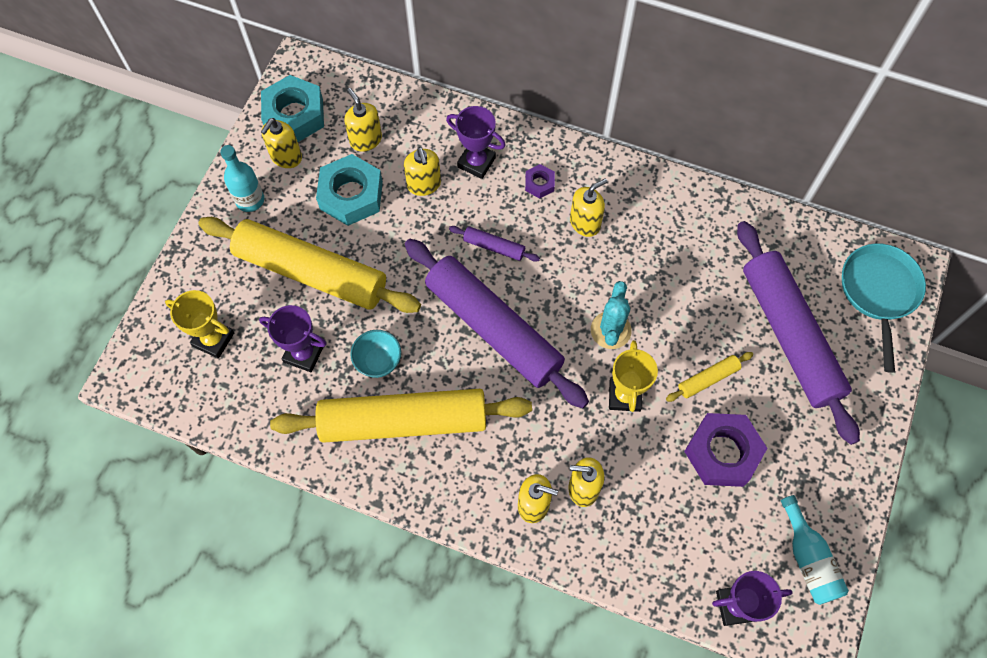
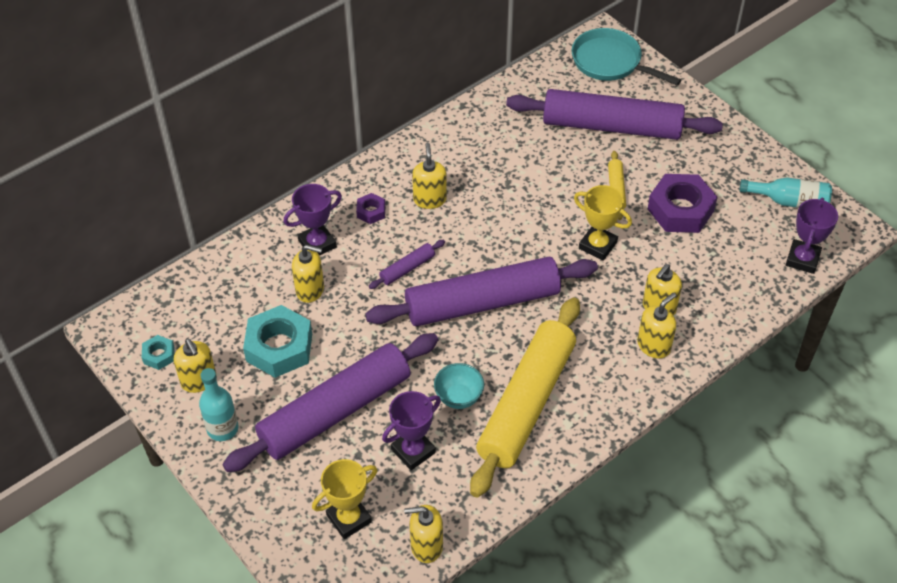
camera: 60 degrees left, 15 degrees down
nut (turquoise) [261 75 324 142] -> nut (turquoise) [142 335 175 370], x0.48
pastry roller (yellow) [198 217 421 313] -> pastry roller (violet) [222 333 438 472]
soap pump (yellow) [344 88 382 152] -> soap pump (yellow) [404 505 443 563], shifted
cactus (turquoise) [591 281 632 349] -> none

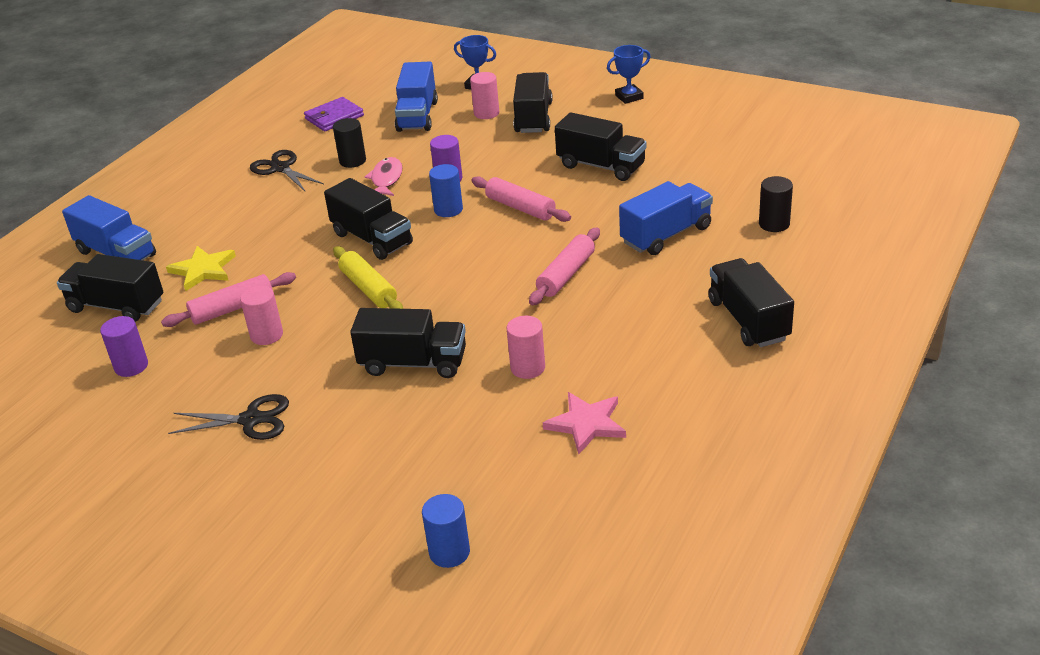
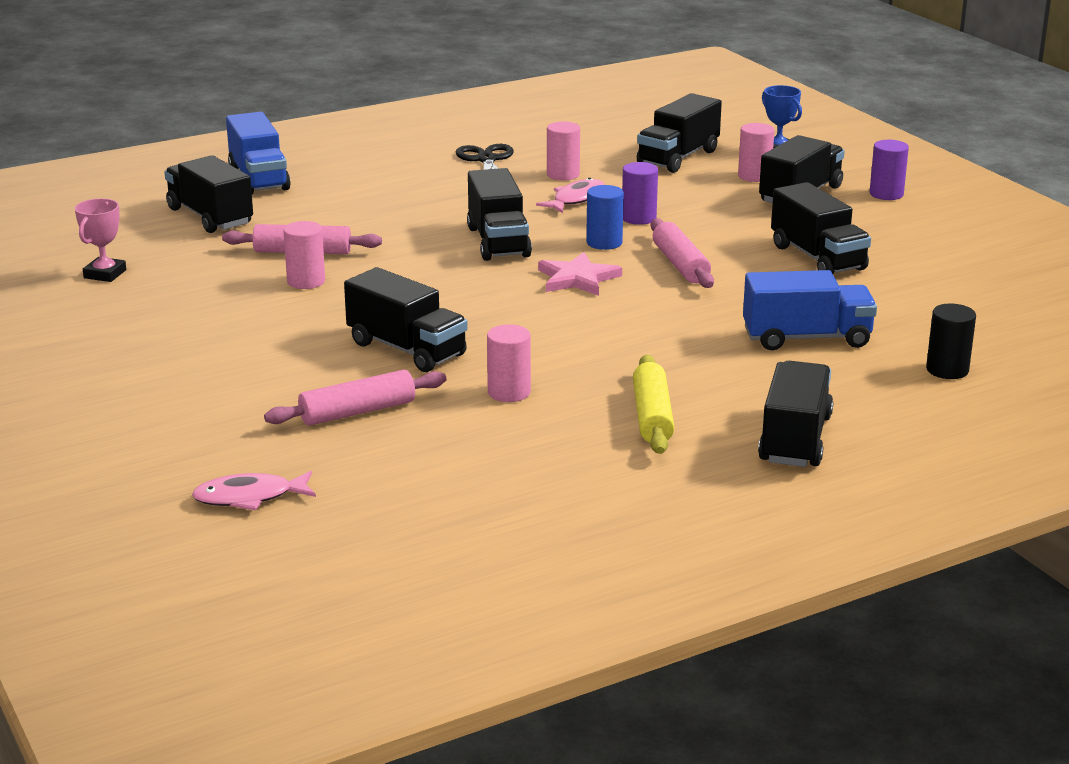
camera: 30 degrees right, 10 degrees down
none -> award cup (rose-pink) [75 198 126 282]
cylinder (blue) [422 494 470 568] -> fish (rose-pink) [192 471 316 510]
pastry roller (rose-pink) [529 227 600 305] -> pastry roller (rose-pink) [264 370 447 426], shifted
five-pointed star (rose-pink) [543 392 626 454] -> five-pointed star (rose-pink) [538 252 622 296], shifted
cylinder (jet-black) [333 118 366 168] -> cylinder (rose-pink) [547 121 580 181]
pastry roller (yellow) [333 246 403 309] -> pastry roller (yellow) [633 355 675 454], shifted
lorry (blue) [395 62 438 132] -> lorry (jet-black) [637 93 722 173]
cylinder (violet) [100 316 148 377] -> cylinder (violet) [869 140 909 200], shifted
five-pointed star (yellow) [166 246 236 291] -> none
scissors (jet-black) [168 394 289 440] -> none
card wallet (violet) [304 97 364 131] -> none
award cup (blue) [607 45 651 104] -> none

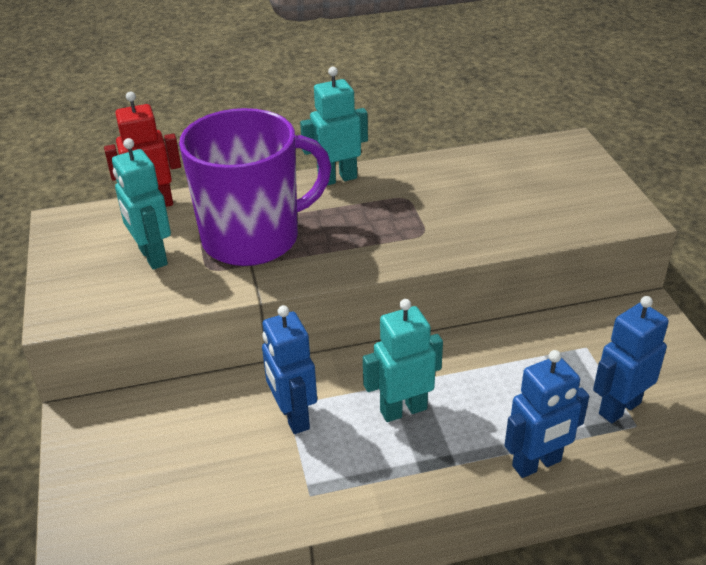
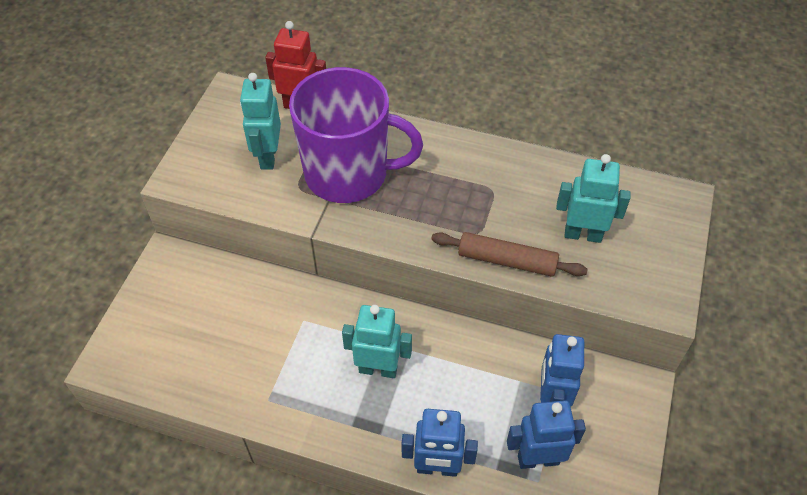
camera: 30 degrees right, 15 degrees up
none -> pastry roller (russet) [431 232 588 277]
robot (blue) [262 305 317 434] -> robot (blue) [540 334 584 407], shifted
robot (turquoise) [300 67 368 185] -> robot (turquoise) [556 154 631 243], shifted

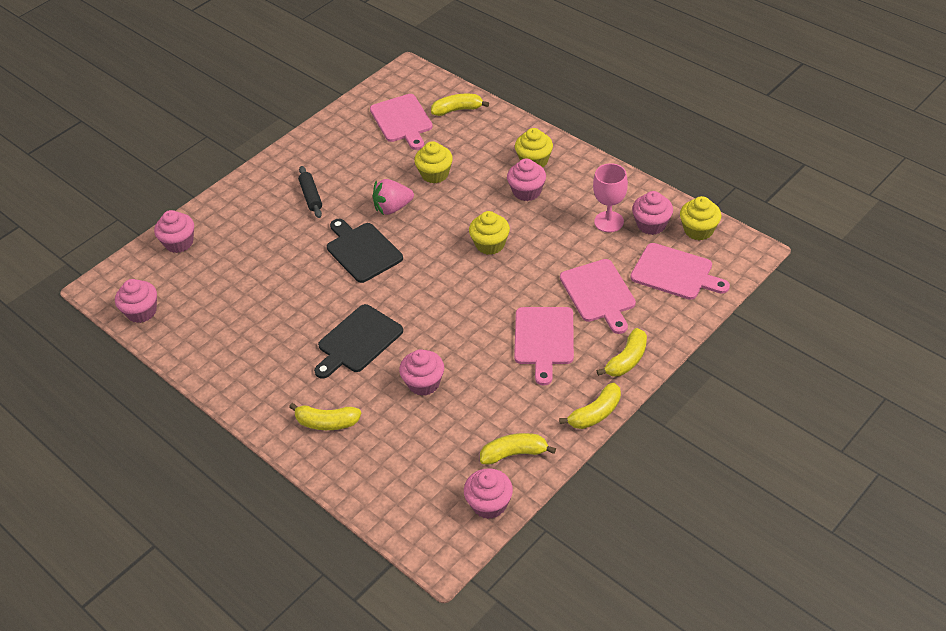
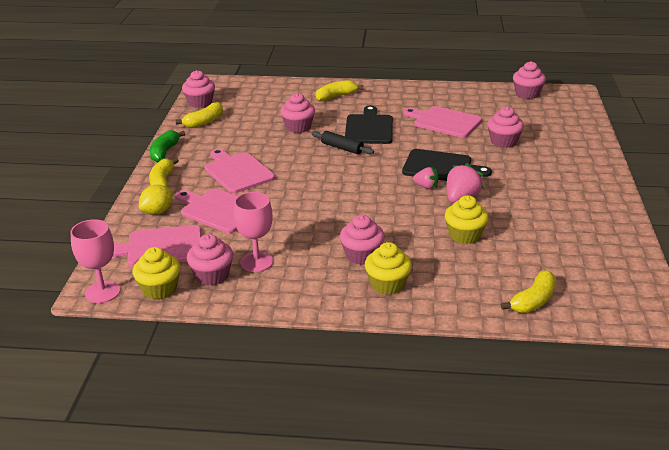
camera: 140 degrees right, 15 degrees down
none -> chalice (rose-pink) [70 219 120 303]
none -> toy lemon (yellow) [139 185 173 215]
banana fruit (yellow) [559 383 621 429] -> banana fruit (green) [150 130 185 162]
pastry roller (jet-black) [298 166 322 218] -> pastry roller (jet-black) [311 131 374 154], shifted
bread board (rose-pink) [370 94 433 150] -> bread board (rose-pink) [403 106 482 138], shifted
none -> toy strawberry (rose-pink) [413 167 439 189]
cupcake (rose-pink) [154 210 194 253] -> cupcake (rose-pink) [487 106 524 148], shifted
cupcake (yellow) [469 211 510 255] -> none

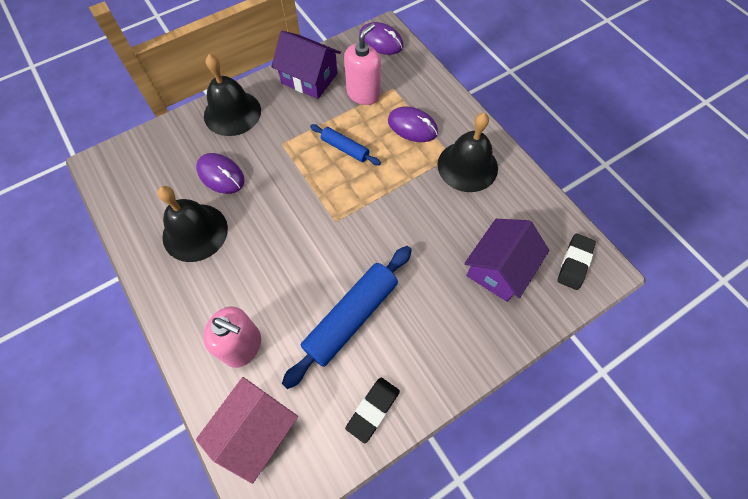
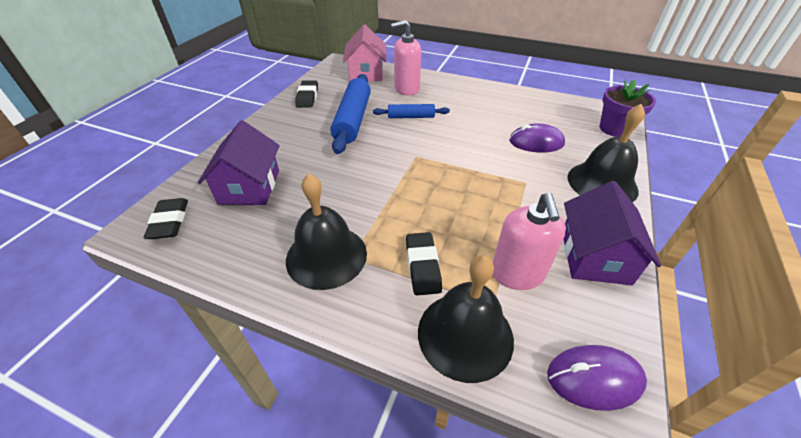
camera: 145 degrees right, 20 degrees down
pastry roller (blue) [310 124 381 165] -> pastry roller (blue) [373 104 450 118], shifted
computer mouse (violet) [388 107 438 142] -> eraser (jet-black) [406 232 442 295]
school bell (jet-black) [157 186 228 262] -> school bell (jet-black) [418 255 514 383], shifted
cottage (violet) [271 31 341 99] -> cottage (violet) [564 181 661 285], 75 degrees counterclockwise
none -> plant pot (violet) [600 80 656 137]

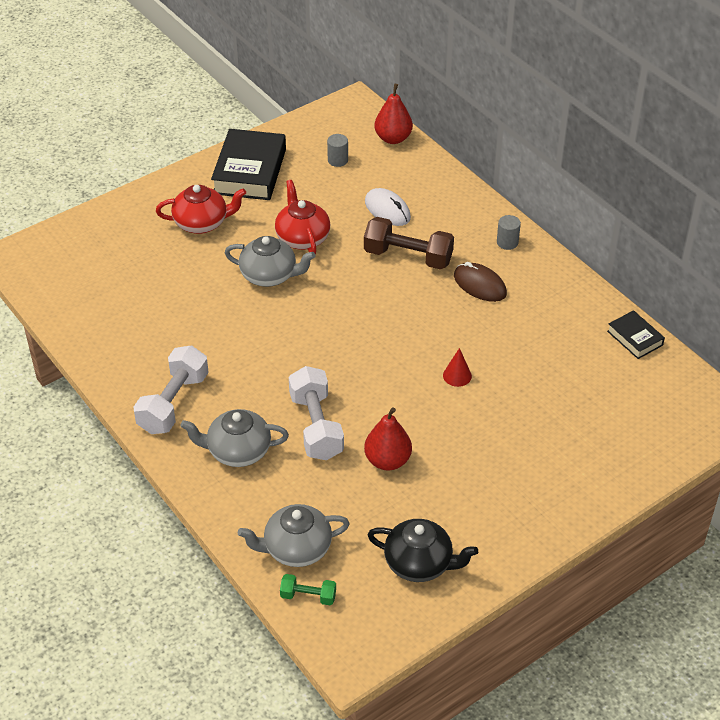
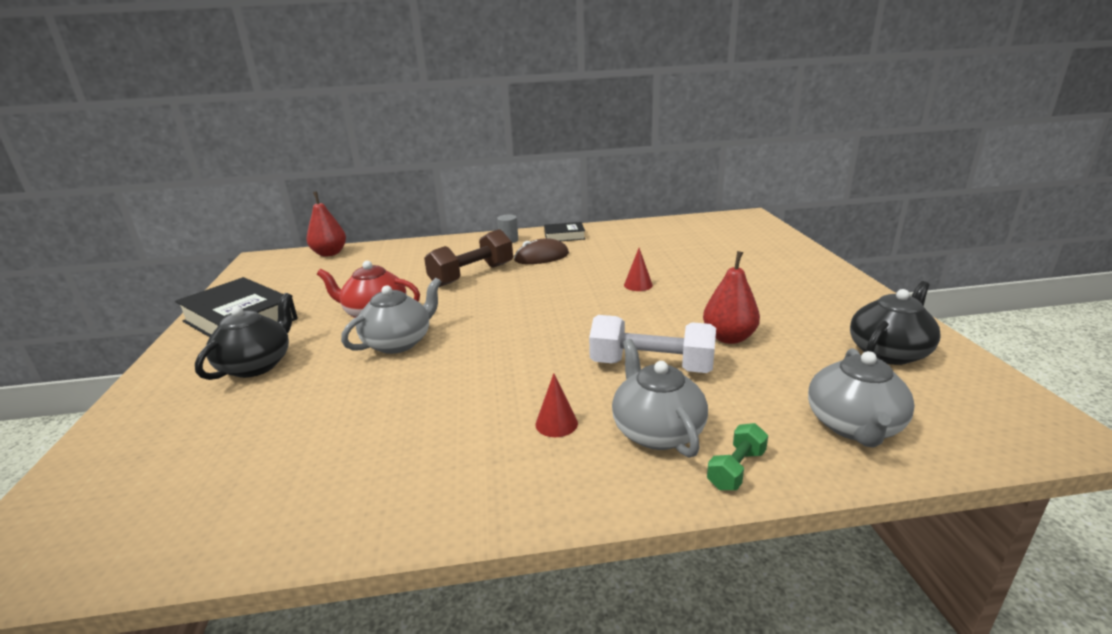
camera: 60 degrees left, 20 degrees down
teapot (scarlet) [156 185 246 234] -> teapot (jet-black) [195 293 293 380]
none -> solid cone (scarlet) [536 373 578 437]
hardback (jet-black) [607 310 665 359] -> hardback (jet-black) [544 222 585 241], shifted
teapot (ash-grey) [180 409 289 467] -> teapot (ash-grey) [612 339 708 458], 135 degrees clockwise
dumbbell (green) [280 574 336 605] -> dumbbell (green) [707 423 768 490], shifted
dumbbell (white) [133 345 209 434] -> none
cylinder (ash-grey) [327 134 348 167] -> none
computer mouse (white) [365 188 411 226] -> none

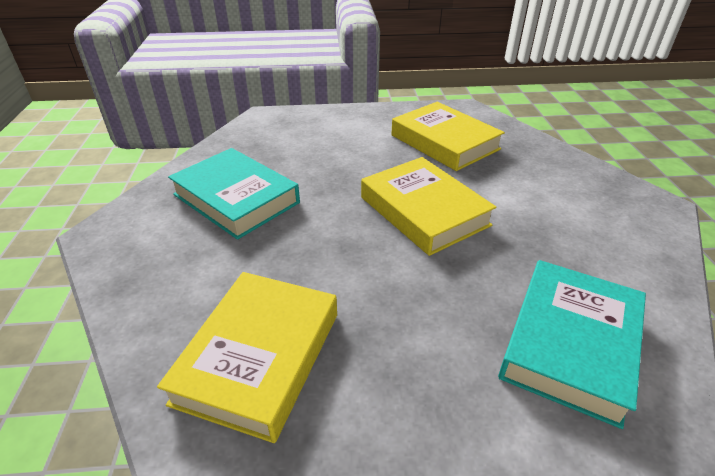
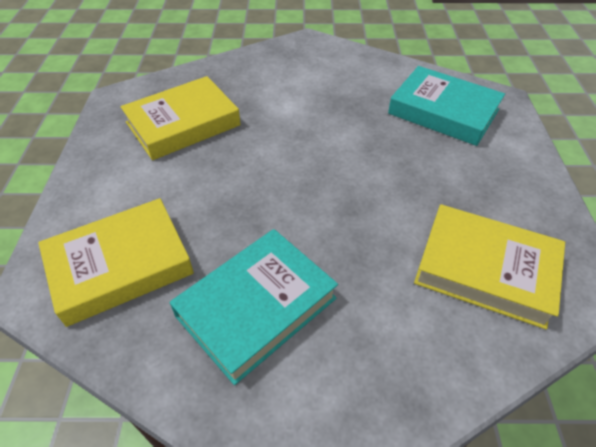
camera: 85 degrees left, 10 degrees up
hardback (yellow) [361 157 497 256] -> hardback (yellow) [38 198 194 327], shifted

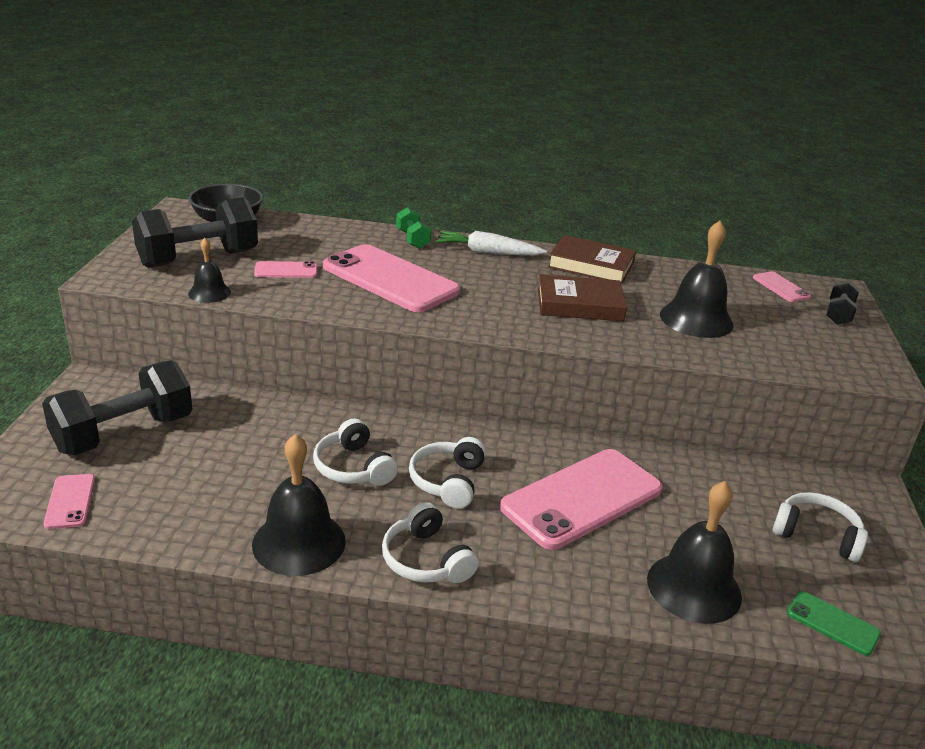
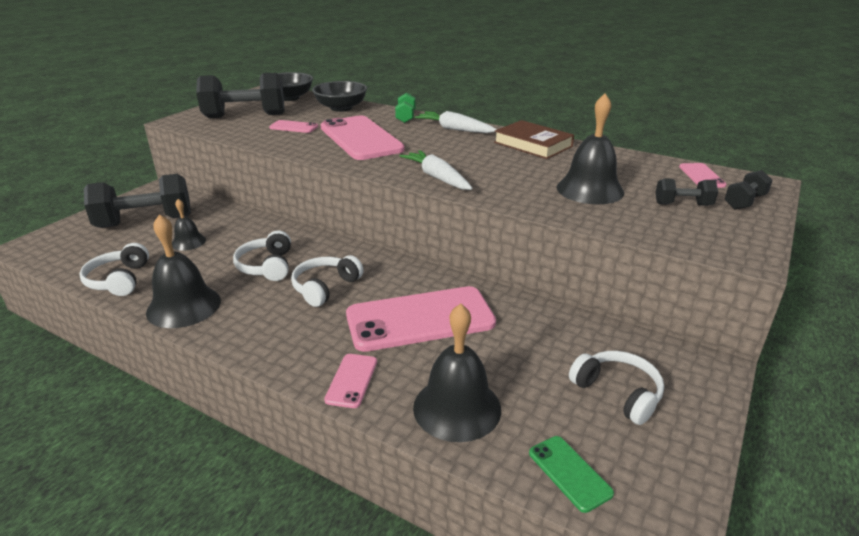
camera: 25 degrees right, 0 degrees up
headset (white) [382 502 479 583] -> headset (white) [79 243 149 296], shifted
school bell (jet-black) [188 238 231 303] -> school bell (jet-black) [172 199 206 251], shifted
none -> deep dish (jet-black) [312 81 367 112]
mobile phone (rose-pink) [43 474 95 529] -> mobile phone (rose-pink) [324 354 377 408], shifted
none -> toy carrot (white) [400 150 473 190]
none -> dumbbell (jet-black) [655 178 718 206]
hardback (russet) [538 274 627 321] -> none

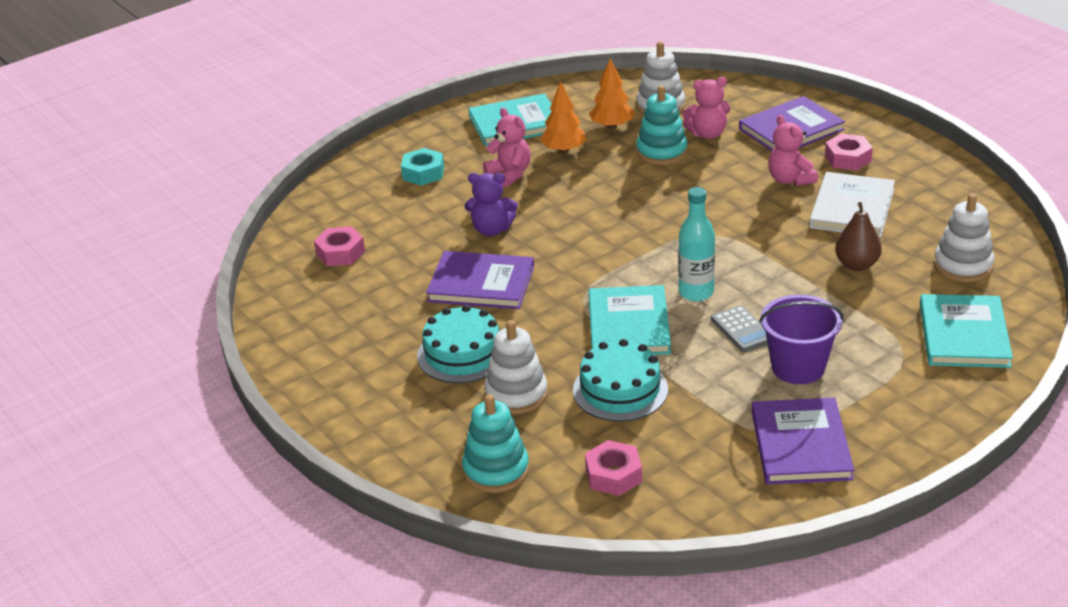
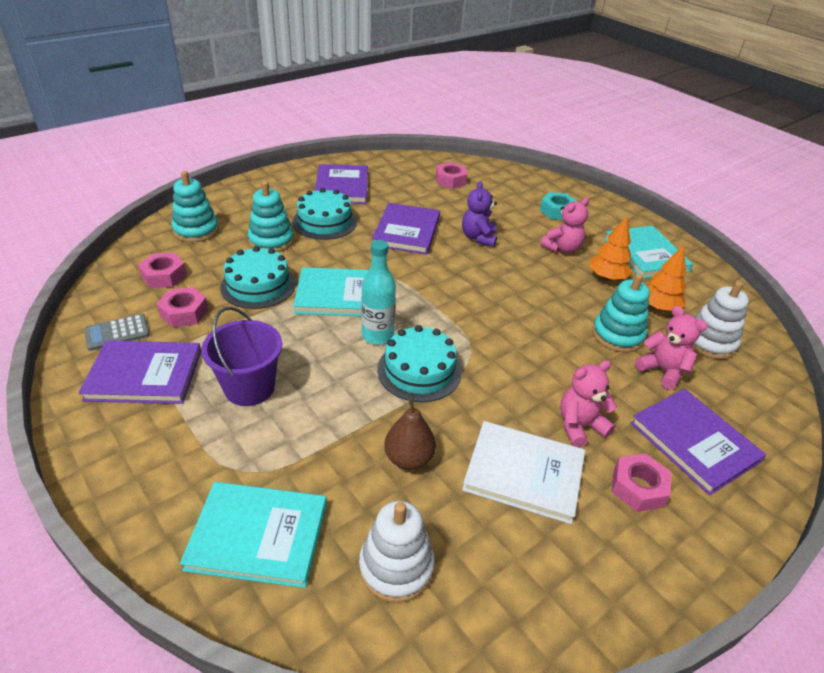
camera: 85 degrees right, 5 degrees up
calculator (ash-grey) [711 305 768 353] -> calculator (ash-grey) [84 314 150 351], shifted
none -> nut (rose-pink) [157 287 209 328]
ring stacker (white) [484 320 548 414] -> ring stacker (turquoise) [248 181 294 252]
none -> hardback (violet) [315 164 368 204]
none -> gateau (turquoise) [377 325 462 402]
stuffed bear (rose-pink) [682 77 731 139] -> stuffed bear (rose-pink) [635 306 708 390], 150 degrees clockwise

